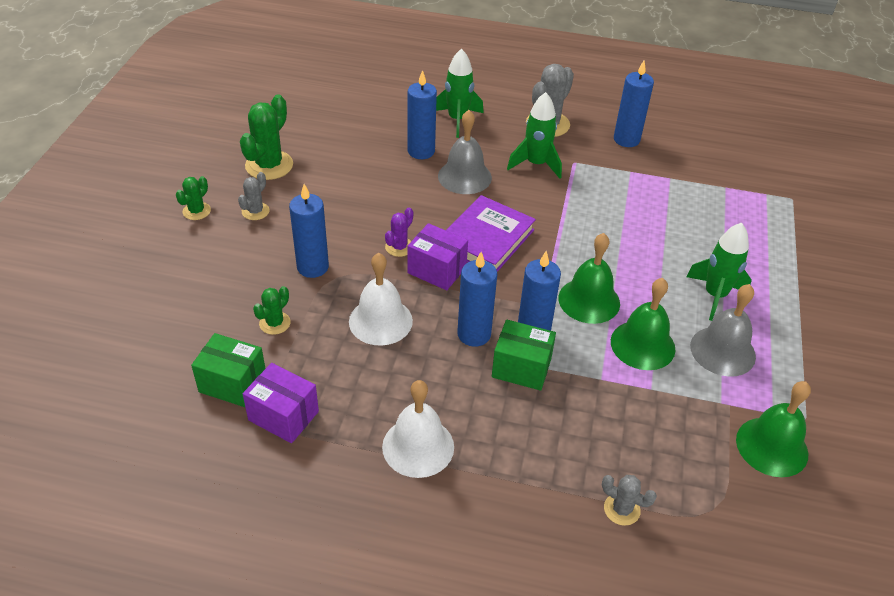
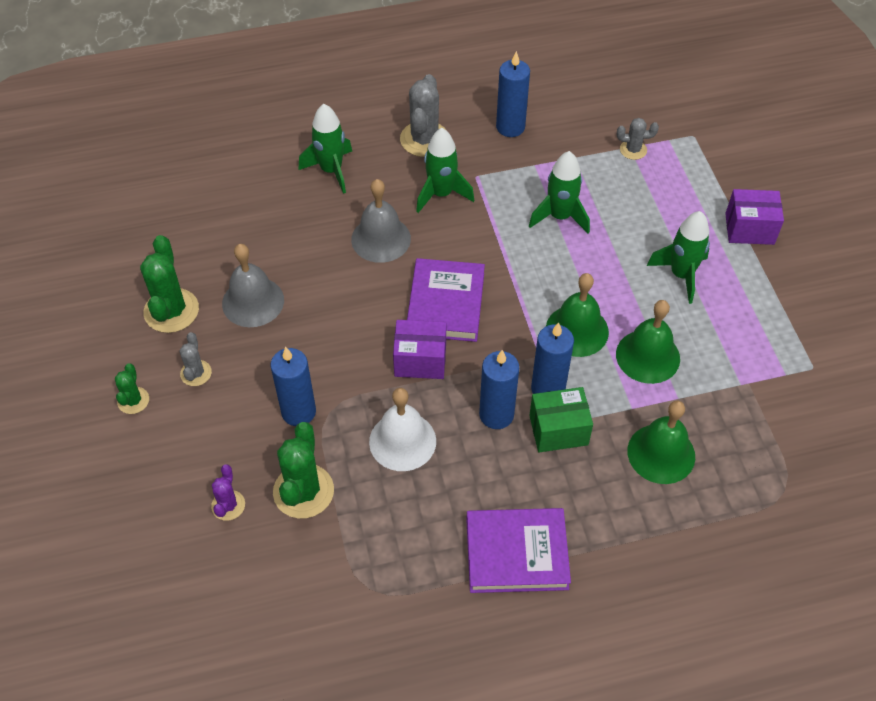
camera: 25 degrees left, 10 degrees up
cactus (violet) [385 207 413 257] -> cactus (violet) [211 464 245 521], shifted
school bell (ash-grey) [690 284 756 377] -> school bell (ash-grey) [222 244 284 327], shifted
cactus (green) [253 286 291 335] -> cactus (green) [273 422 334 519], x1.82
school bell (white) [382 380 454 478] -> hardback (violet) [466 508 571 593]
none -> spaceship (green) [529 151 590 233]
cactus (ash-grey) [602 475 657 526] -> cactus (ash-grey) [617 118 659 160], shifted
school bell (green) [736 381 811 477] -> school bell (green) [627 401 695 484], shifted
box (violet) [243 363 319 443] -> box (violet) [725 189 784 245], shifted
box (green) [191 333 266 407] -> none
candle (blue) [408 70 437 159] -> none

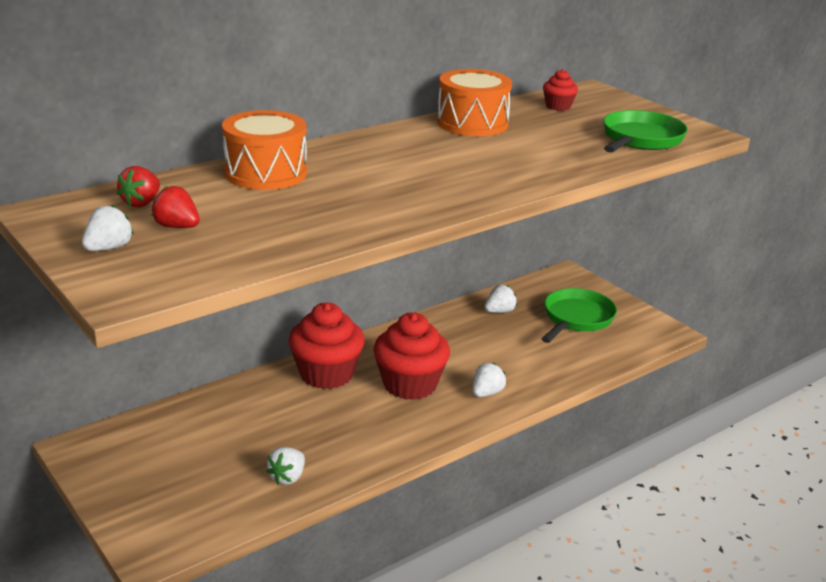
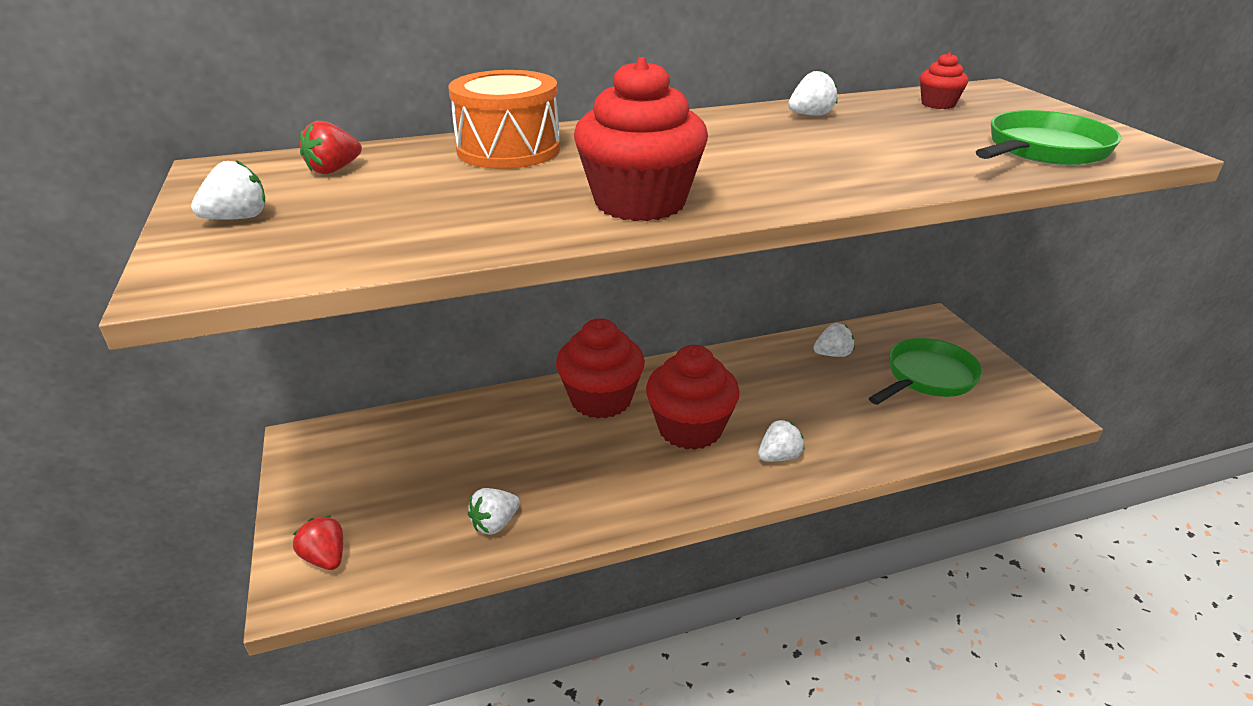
camera: 20 degrees right, 5 degrees up
toy strawberry (scarlet) [151 186 200 228] -> toy strawberry (scarlet) [293 515 343 570], shifted
none -> cupcake (scarlet) [574 57 708 221]
toy drum (orange-coloured) [437 69 512 136] -> toy strawberry (white) [788 71 838 115]

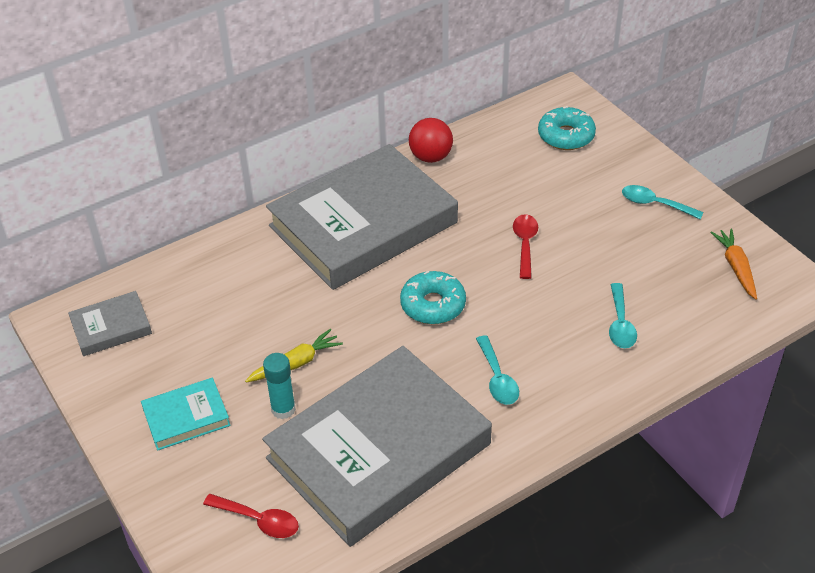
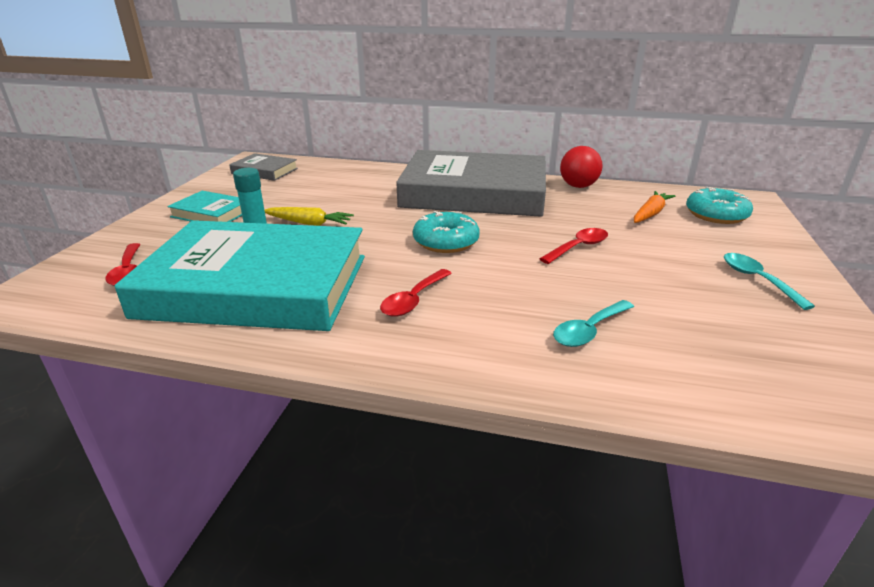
camera: 45 degrees right, 15 degrees down
hardback (ash-grey) [262 346 492 547] -> hardback (turquoise) [115 220 365 331]
spoon (turquoise) [476 335 519 405] -> spoon (scarlet) [380 269 452 317]
toy carrot (orange-coloured) [710 229 757 300] -> toy carrot (orange-coloured) [634 191 675 223], shifted

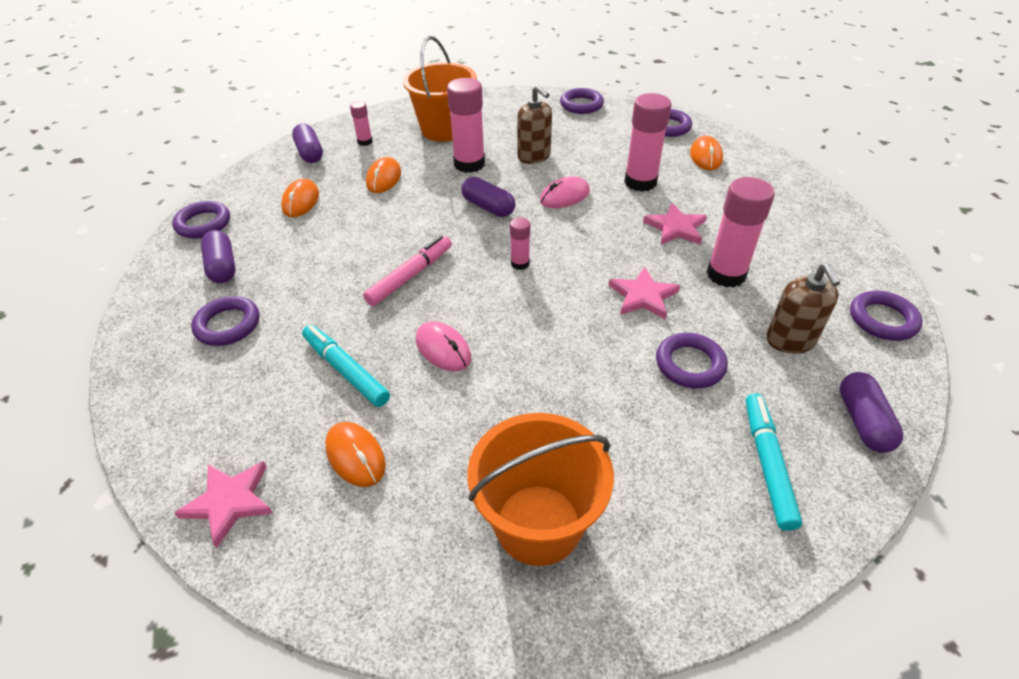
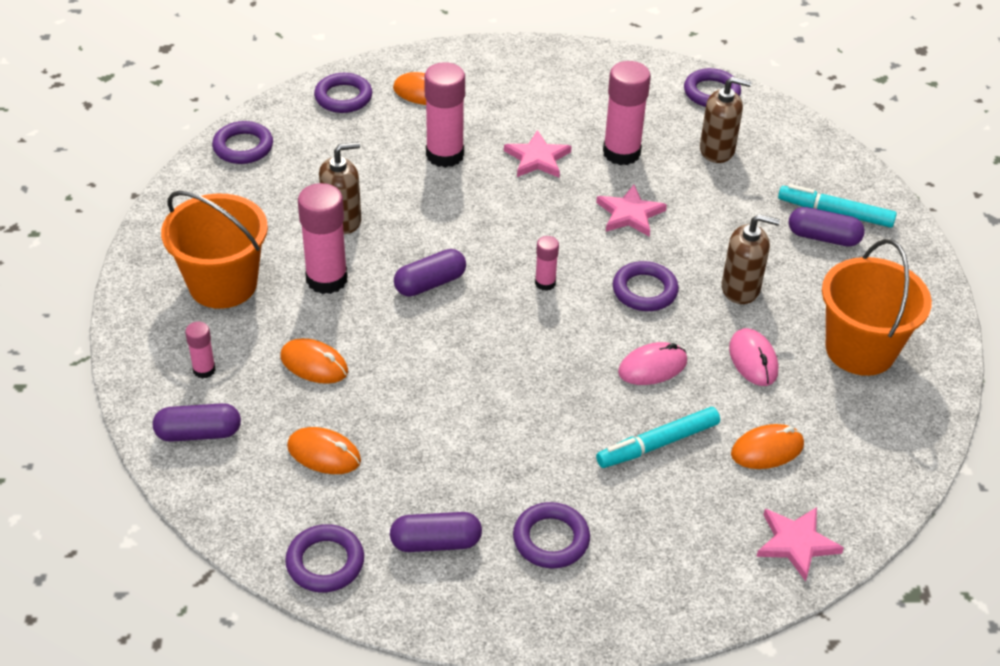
camera: 75 degrees left, 0 degrees up
torus (violet) [656 333 728 389] -> torus (violet) [613 261 679 311], shifted
none -> soap pump (russet) [722 214 780 304]
computer mouse (rose-pink) [540 176 590 208] -> computer mouse (rose-pink) [729 328 778 386], shifted
pill (violet) [840 372 903 453] -> pill (violet) [789 207 865 247], shifted
felt pen (rose-pink) [363 235 452 306] -> none

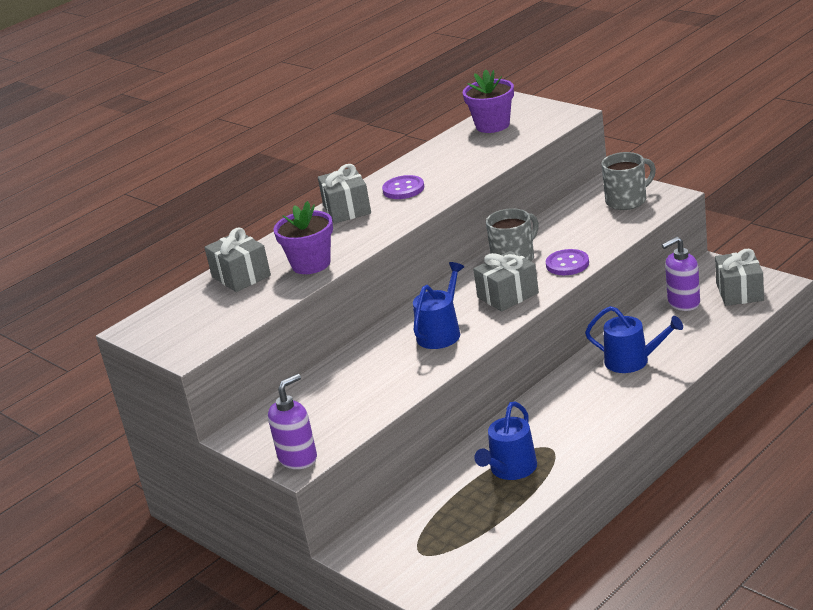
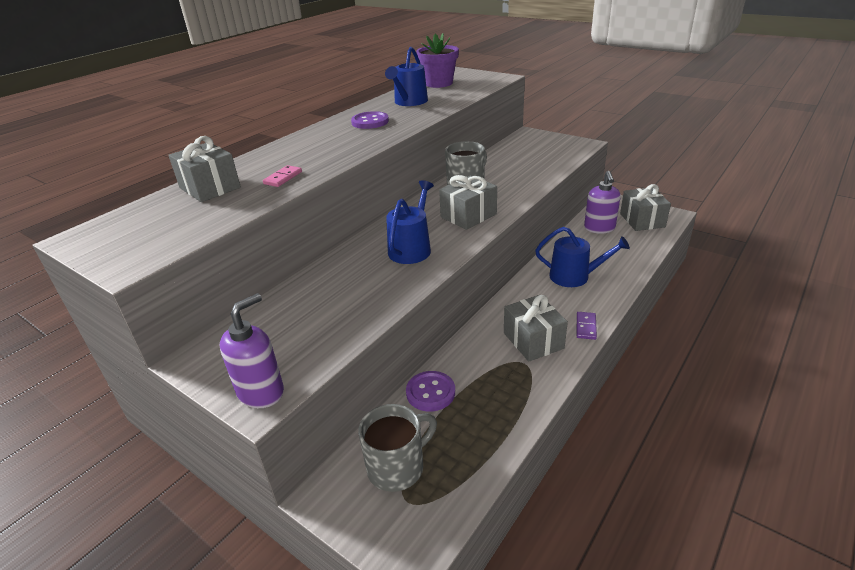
camera: 10 degrees left, 5 degrees up
plant pot (violet) [273 201 333 274] -> domino (rose-pink) [263 165 302 187]
coffee mug (ash-grey) [601 152 656 210] -> coffee mug (ash-grey) [358 404 437 492], shifted
watering can (blue) [474 401 537 480] -> watering can (blue) [385 47 428 106], shifted
shirt button (violet) [546 249 589 275] -> shirt button (violet) [406 371 455 412], shifted
present (ash-grey) [318 164 371 224] -> present (ash-grey) [504 295 568 361], shifted
none -> domino (violet) [577 312 597 340]
soap pump (violet) [662 237 700 311] -> soap pump (violet) [584 171 621 233], 60 degrees counterclockwise

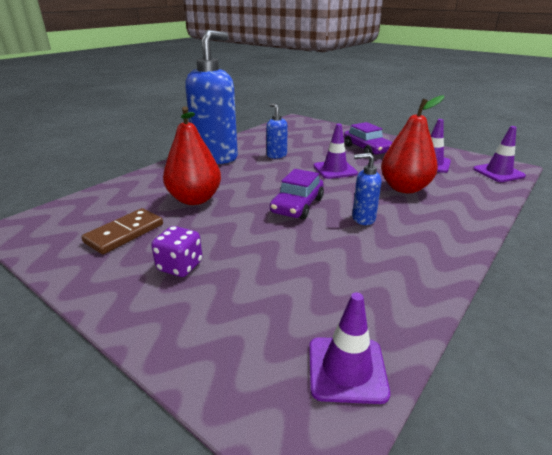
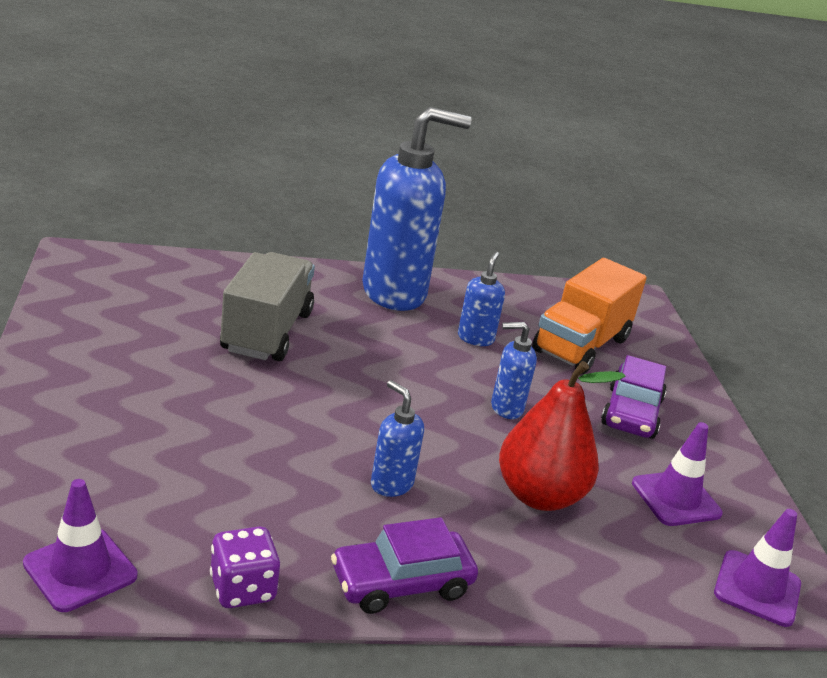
camera: 40 degrees right, 0 degrees up
die (violet) [151 226 203 277] -> die (violet) [210 527 280 608], shifted
pear fruit (scarlet) [163 106 221 205] -> lorry (ash-grey) [220 252 315 361]
toy car (violet) [270 169 324 220] -> toy car (violet) [331 517 478 614], shifted
safety cone (violet) [313 124 358 179] -> soap pump (blue) [491 322 537 419]
none -> lorry (orange-coloured) [532 258 647 374]
domino (russet) [81 208 163 254] -> none

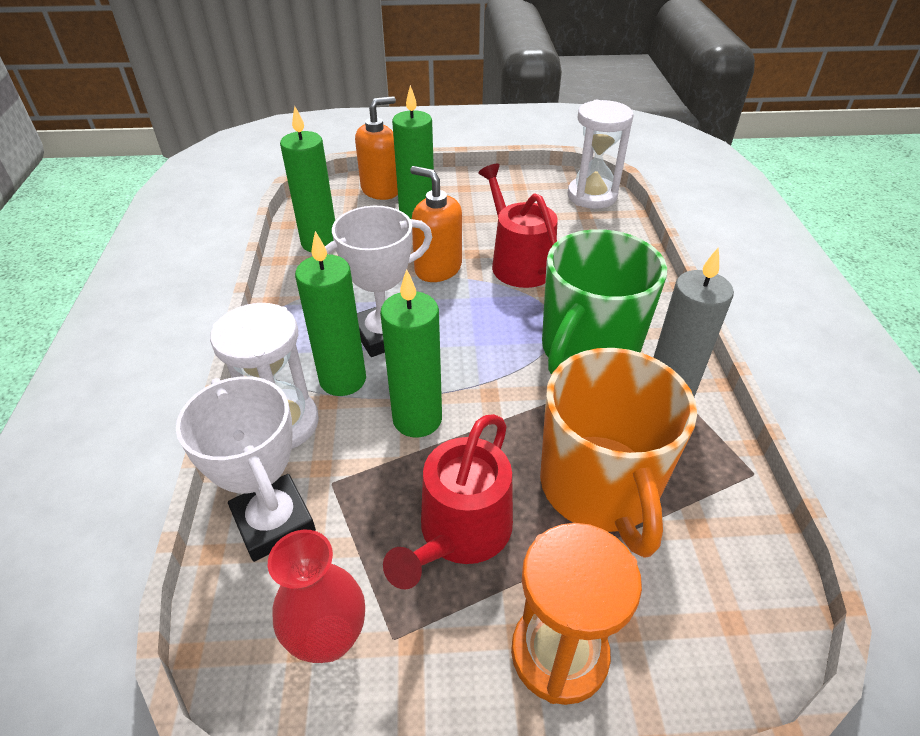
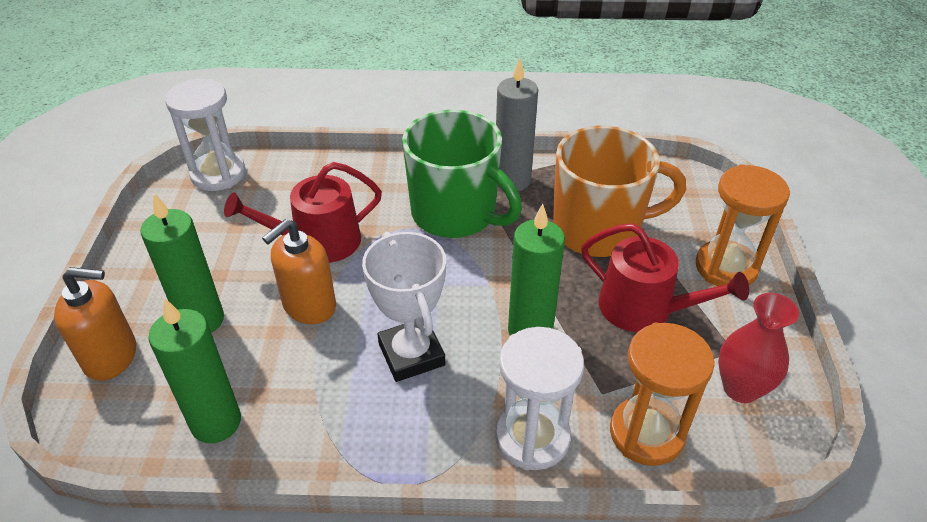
camera: 85 degrees left, 0 degrees up
soap pump (orange-coloured) [355 96 398 200] -> soap pump (orange-coloured) [54 267 136 381], 120 degrees clockwise
award cup (white) [176 376 316 562] -> sand timer (orange-coloured) [610 322 715 466]
candle (green) [295 231 366 396] -> none

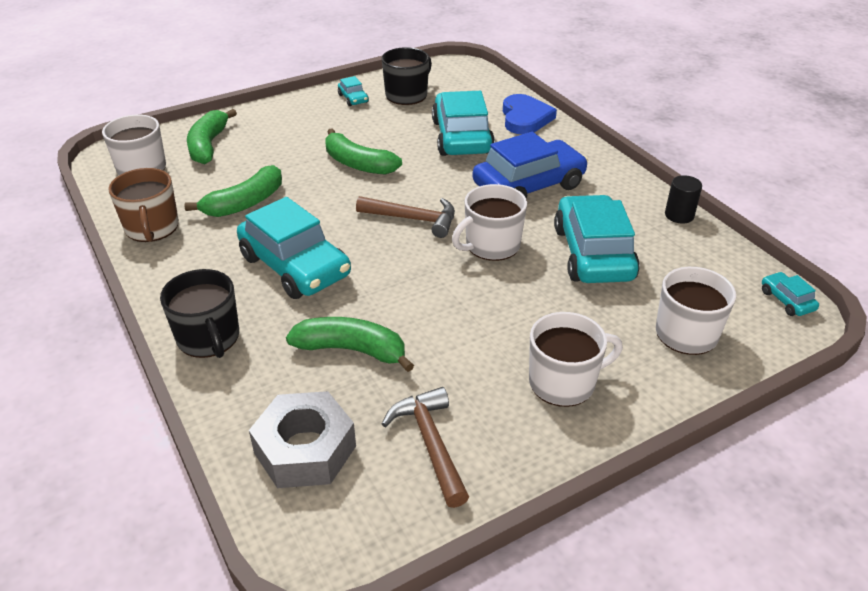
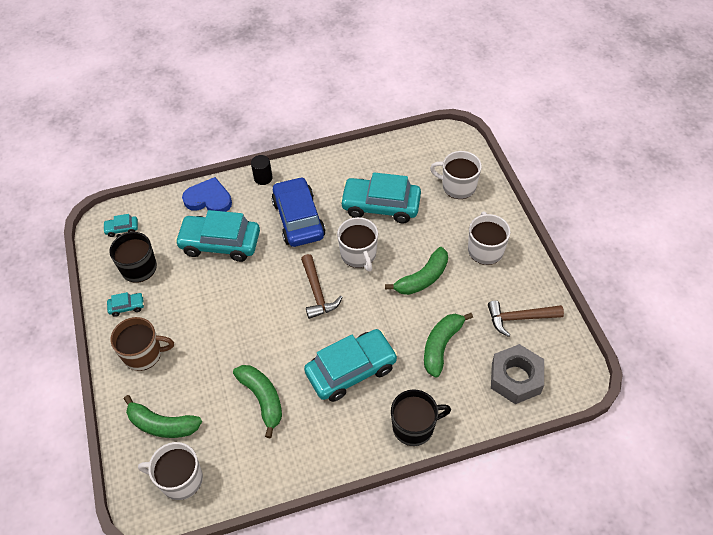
camera: 75 degrees left, 15 degrees up
toy car (turquoise) [762 272 819 316] -> toy car (turquoise) [103 214 138 237], shifted
coffee mug (russet) [108 168 179 242] -> coffee mug (russet) [110 317 174 371], shifted
cylinder (jet-black) [665 175 702 224] -> cylinder (jet-black) [251 155 272 185], shifted
carpenter's hammer (russet) [356 196 455 238] -> carpenter's hammer (russet) [301 254 343 319], 135 degrees clockwise
banana fruit (green) [325 128 402 175] -> banana fruit (green) [385 247 448 295], shifted

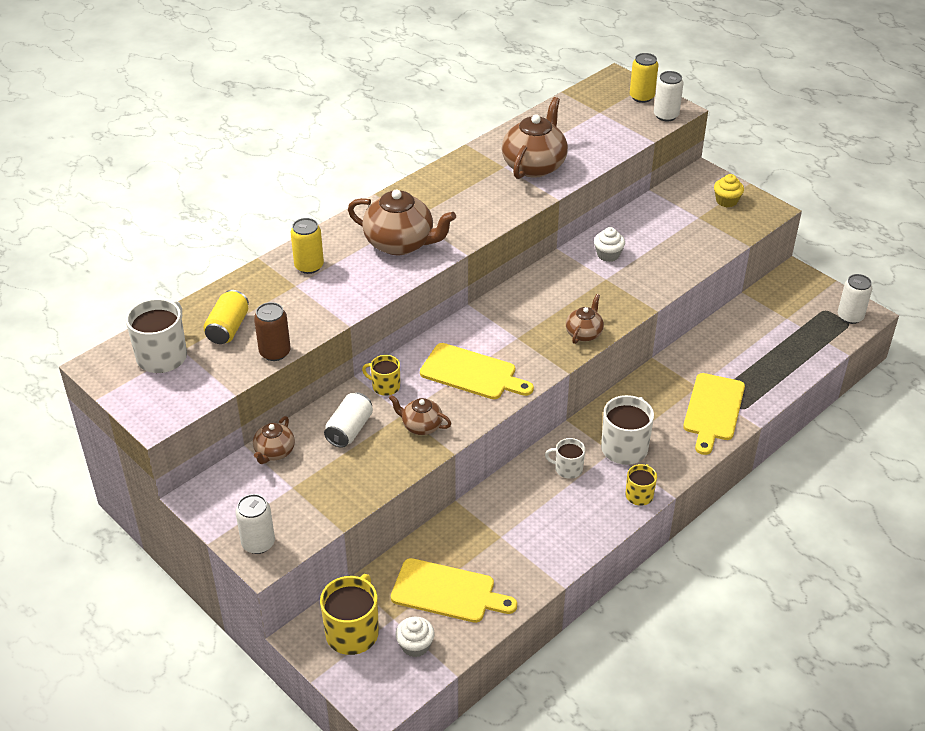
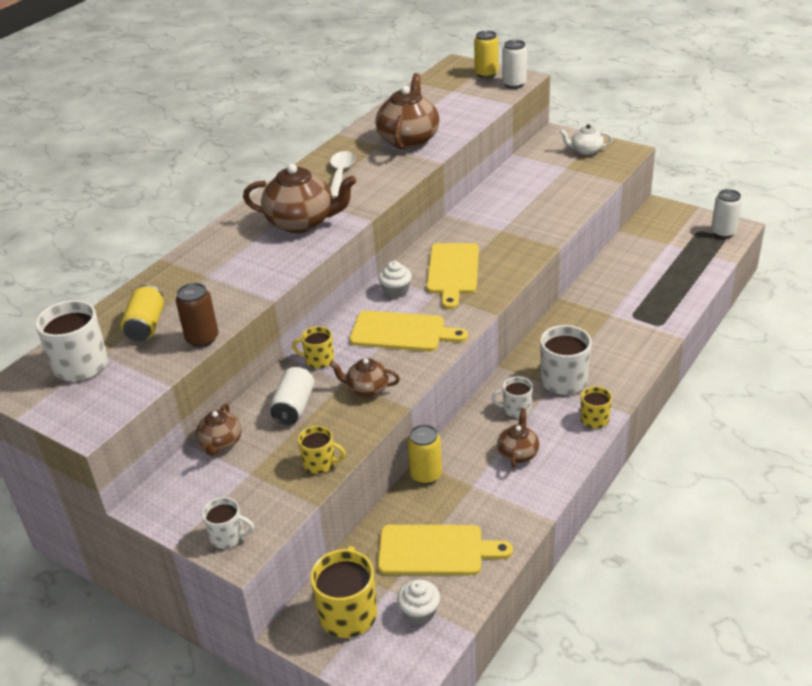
camera: 10 degrees left, 5 degrees down
tin (white) [235 494 275 554] -> coffee mug (white) [202 497 254 549]
none -> coffee mug (yellow) [298 426 346 474]
none -> spoon (white) [330 151 355 199]
cupcake (white) [594 227 625 262] -> cupcake (white) [378 261 412 298], shifted
tin (yellow) [291 218 324 274] -> tin (yellow) [407 424 442 484], shifted
bread board (yellow) [683 373 745 455] -> bread board (yellow) [427 243 479 309], shifted
teapot (russet) [566 294 604 344] -> teapot (russet) [497 408 539 468], shifted
cupcake (yellow) [714 174 744 207] -> teapot (white) [560 124 613 156]

